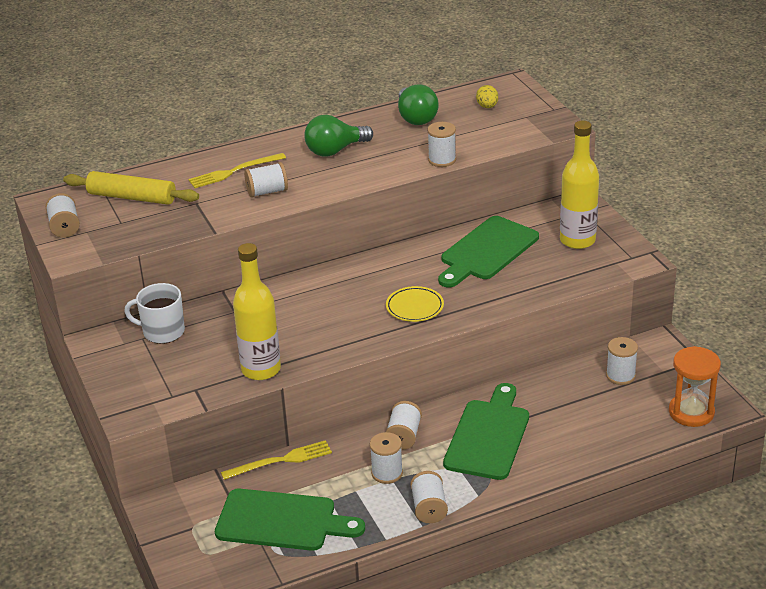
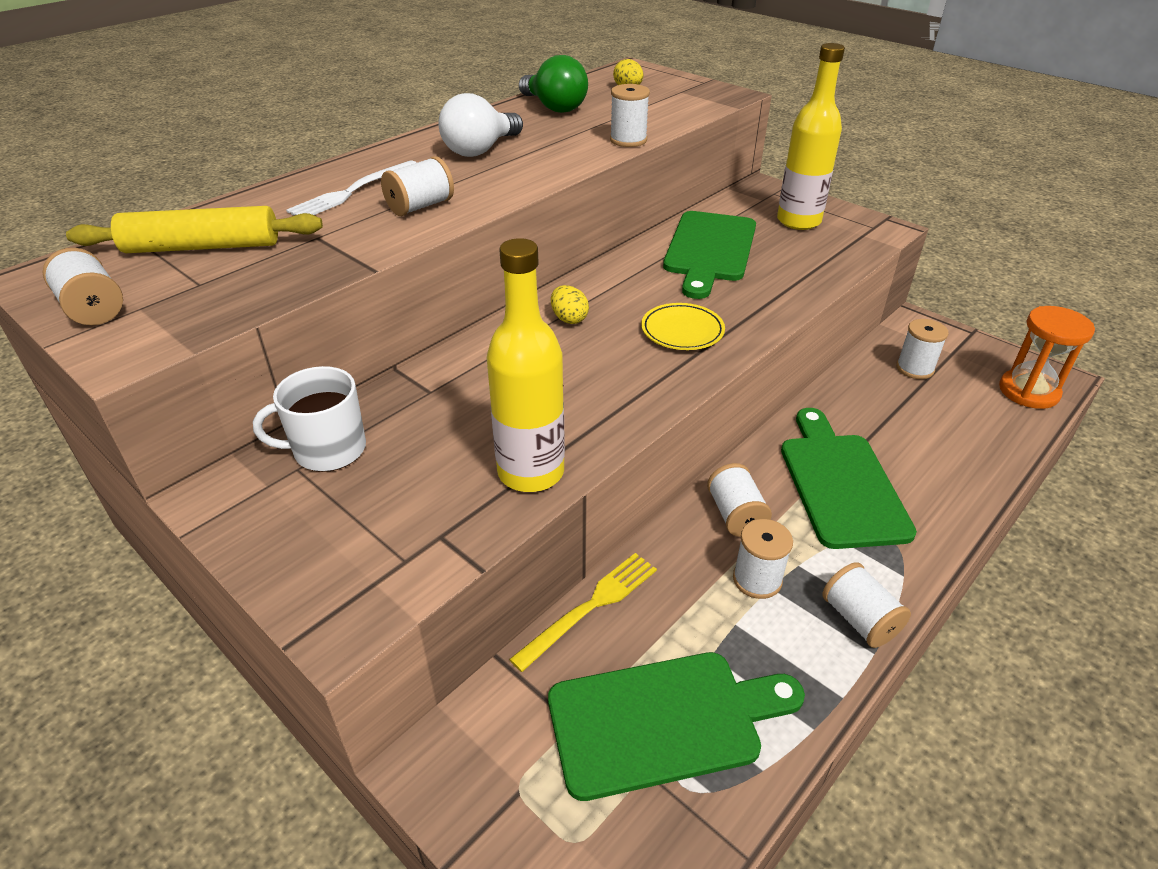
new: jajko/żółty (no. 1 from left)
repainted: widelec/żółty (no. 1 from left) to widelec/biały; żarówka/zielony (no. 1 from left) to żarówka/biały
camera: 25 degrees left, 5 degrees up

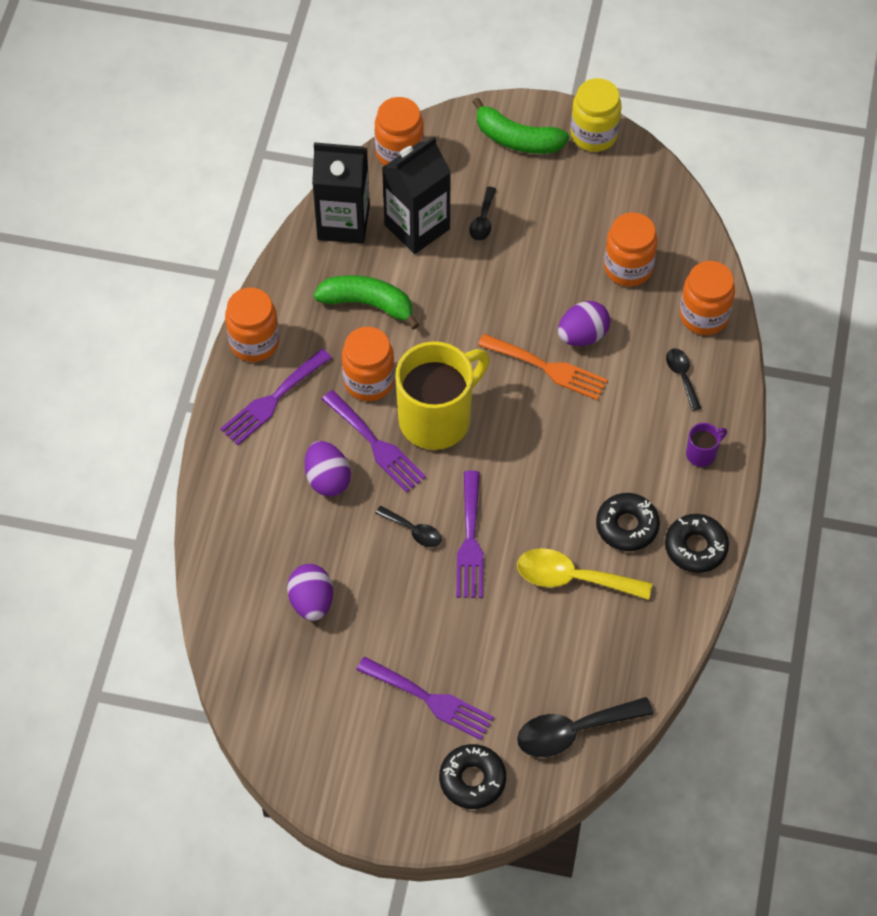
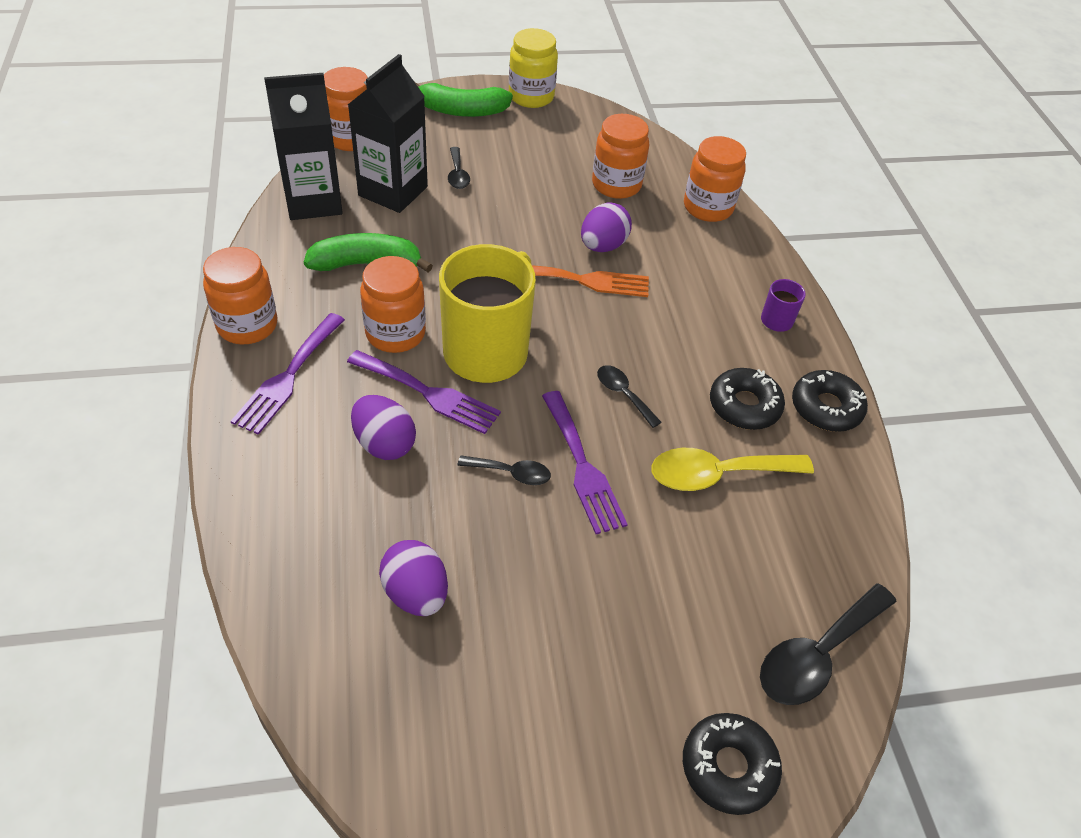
gone: widelec/fioletowy (no. 3 from left)
shifted: łyżka/czarny (no. 4 from left in the first image) to łyżka/czarny (no. 3 from left)
camera: 25 degrees left, 10 degrees down

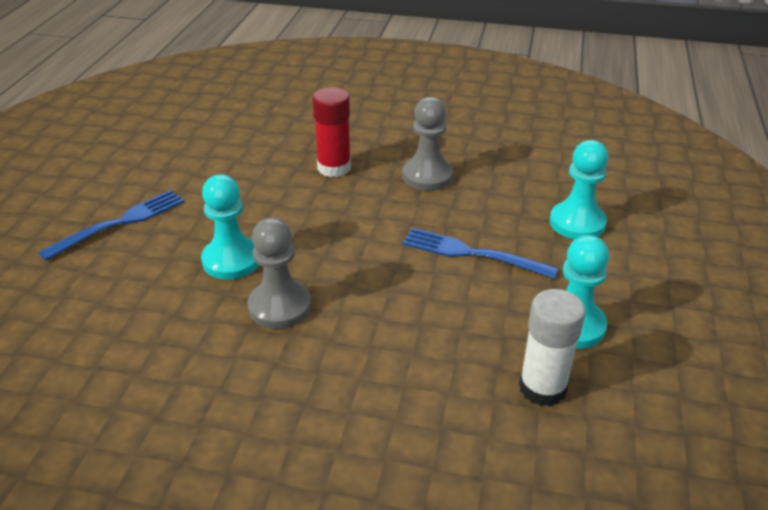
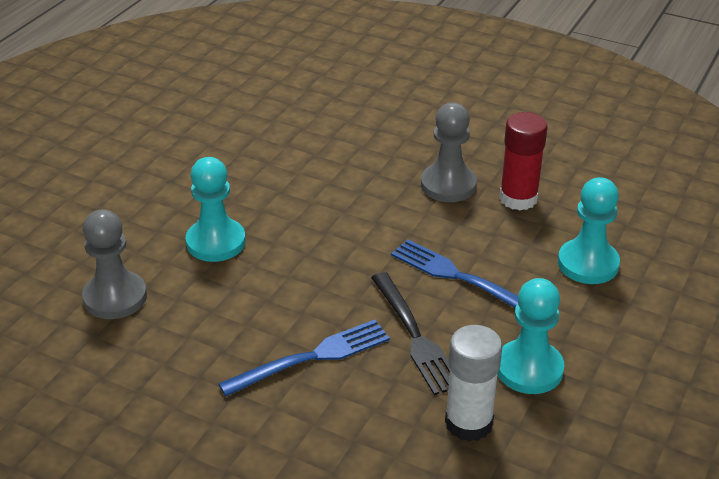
new: widelec/czarny
shifted: widelec/niebieski (no. 1 from left); pionek/szary (no. 1 from left); klej w sztyfcie/czerwony
camera: 15 degrees right, 0 degrees up

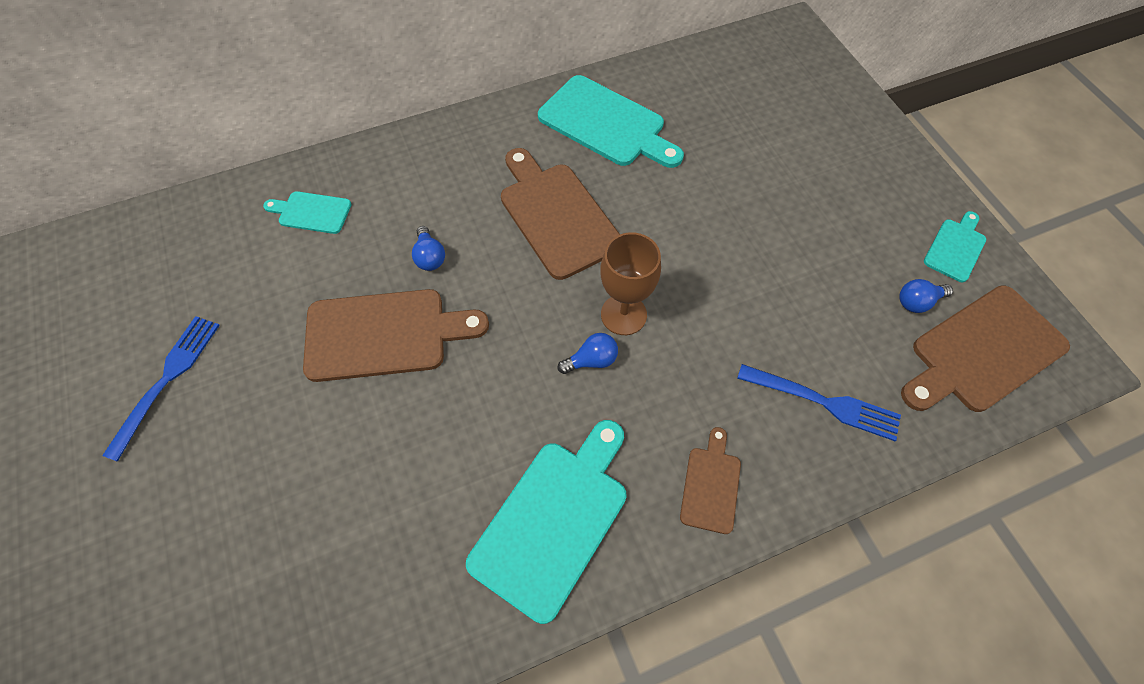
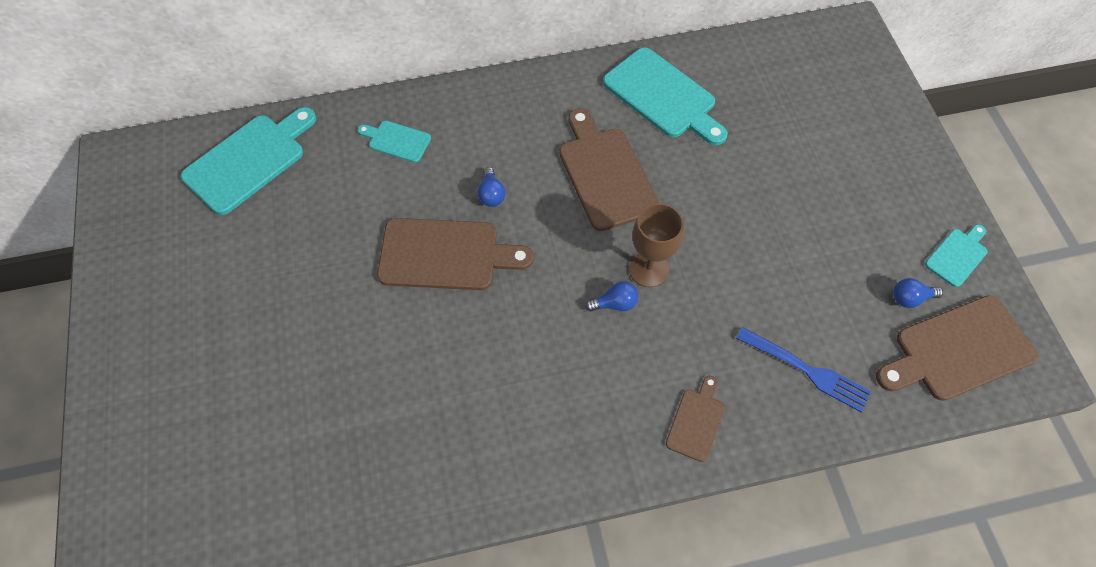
gone: widelec/niebieski (no. 1 from left)
shifted: deska do krojenia/turkusowy (no. 2 from left in the first image) to deska do krojenia/turkusowy (no. 1 from left)
camera: 10 degrees right, 0 degrees up

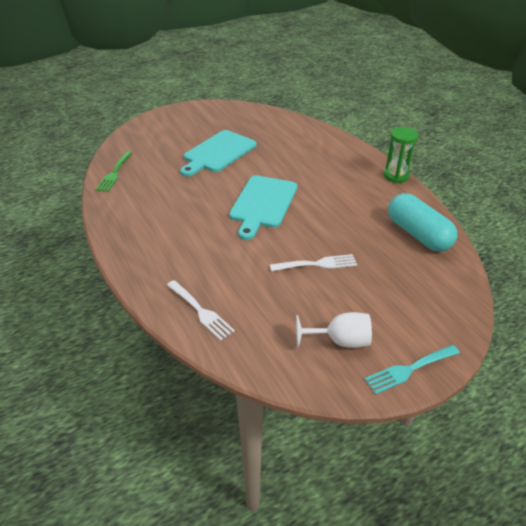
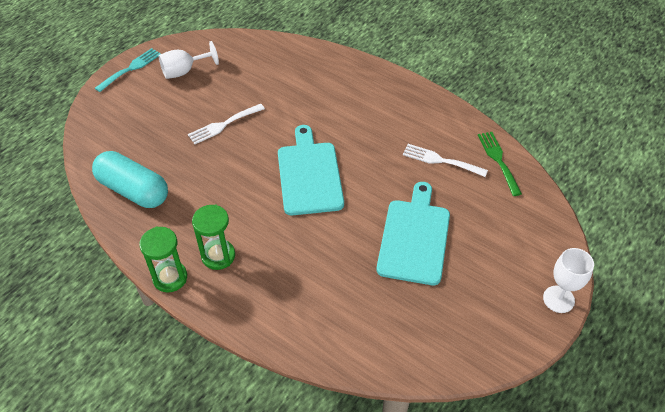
new: klepsydra/zielony (no. 2 from left); kielich/biały (no. 2 from left)
shifted: widelec/biały (no. 1 from left in the first image) to widelec/biały (no. 2 from left)
camera: 155 degrees right, 10 degrees up

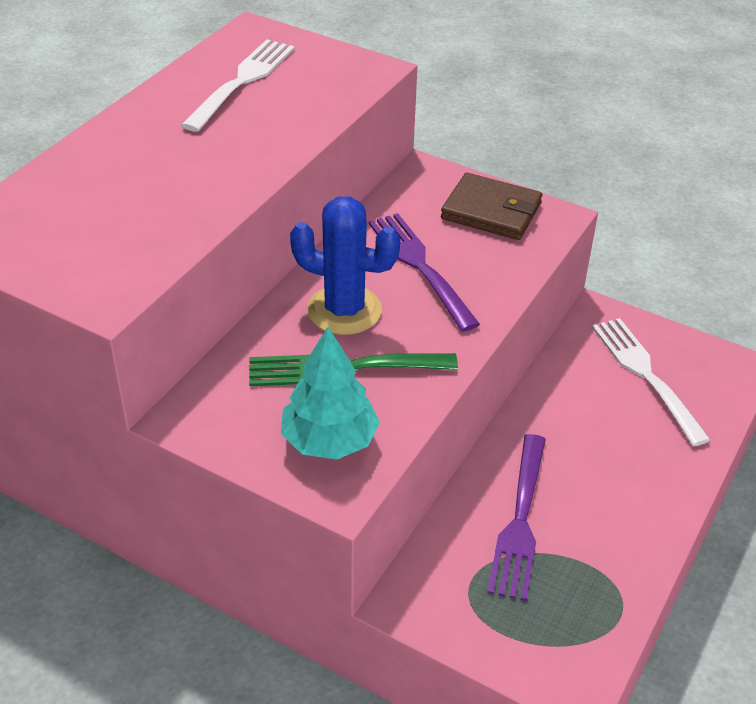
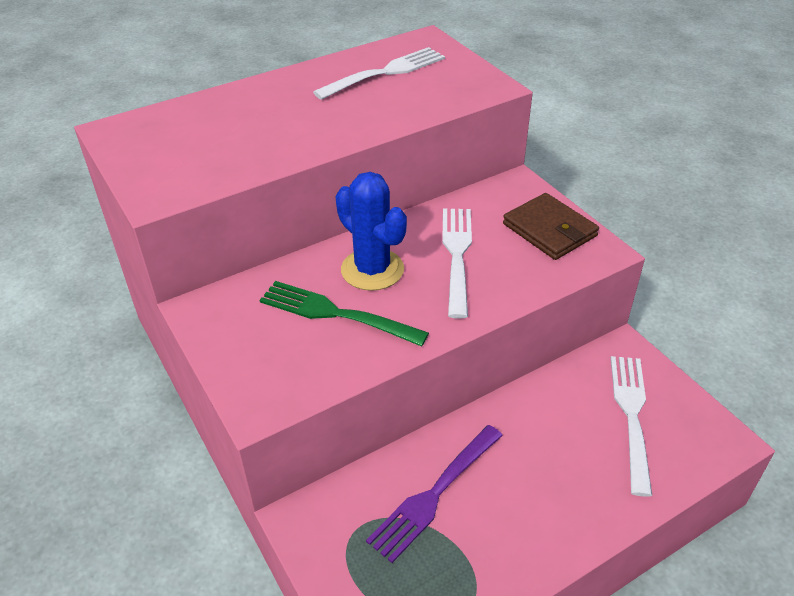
gone: drzewko/turkusowy
repainted: widelec/fioletowy (no. 1 from left) to widelec/biały (no. 2 from left)
camera: 30 degrees right, 0 degrees up

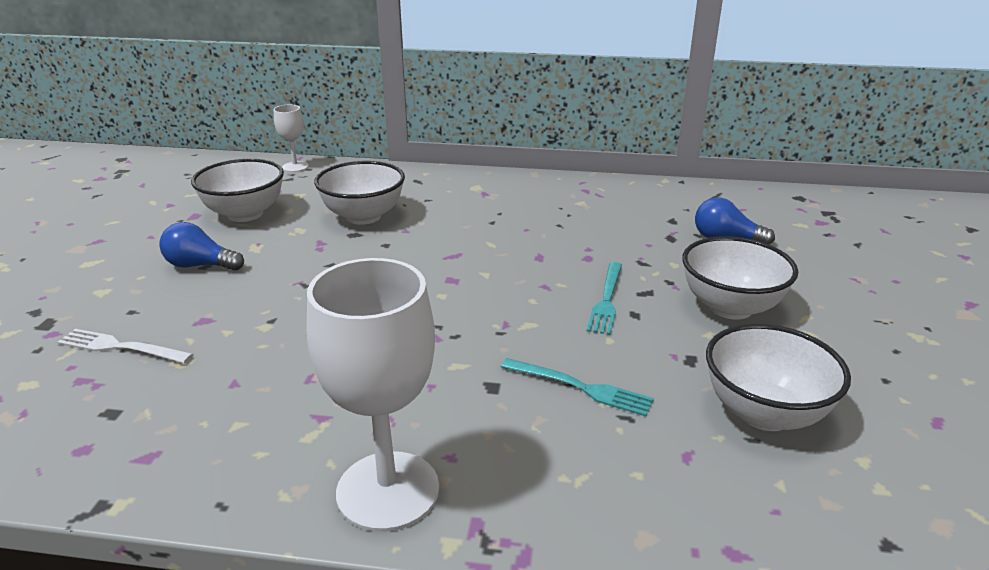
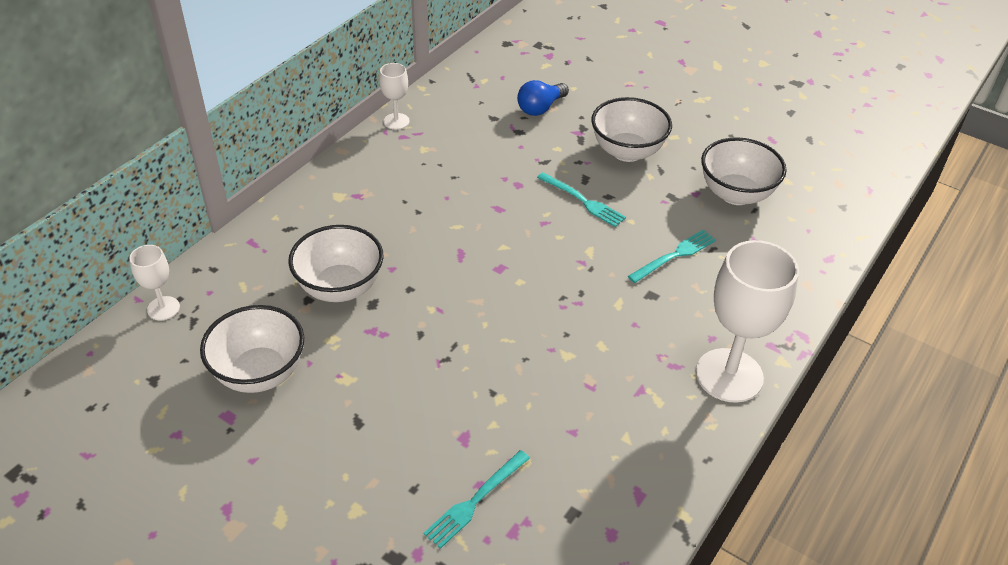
gone: żarówka/niebieski (no. 1 from left)
new: kielich/biały (no. 2 from left)
repainted: widelec/biały to widelec/turkusowy (no. 1 from left)
camera: 65 degrees left, 15 degrees up

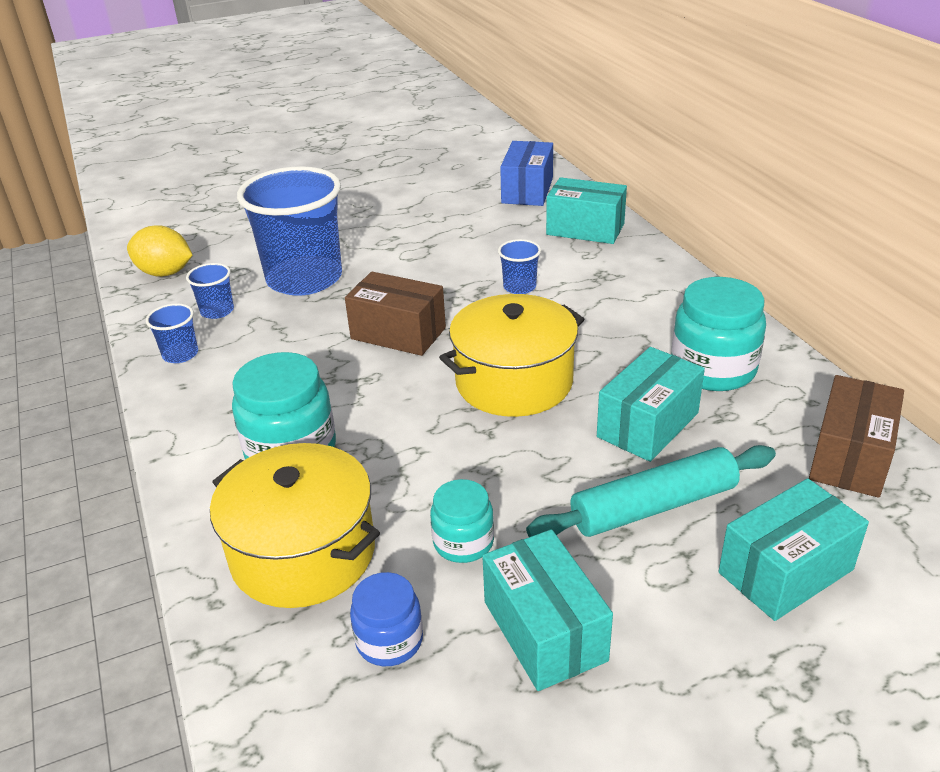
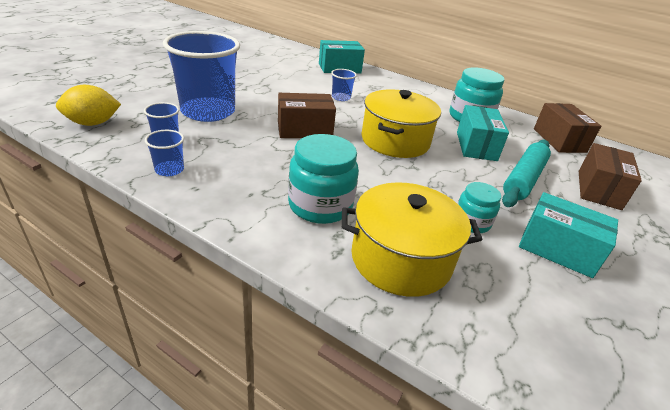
gone: słoik/niebieski; pudełko/niebieski
repainted: pudełko/turkusowy (no. 4 from left) to pudełko/brązowy (no. 3 from left)
camera: 40 degrees left, 0 degrees up

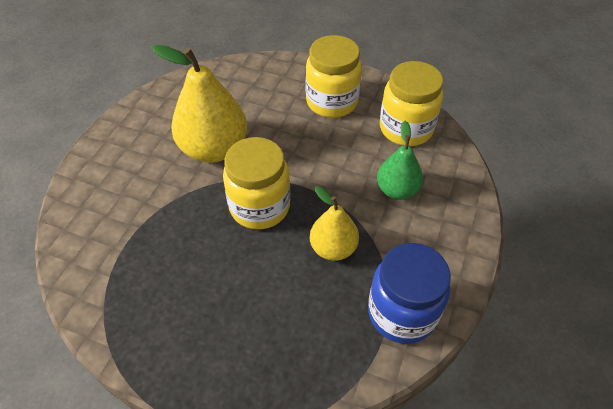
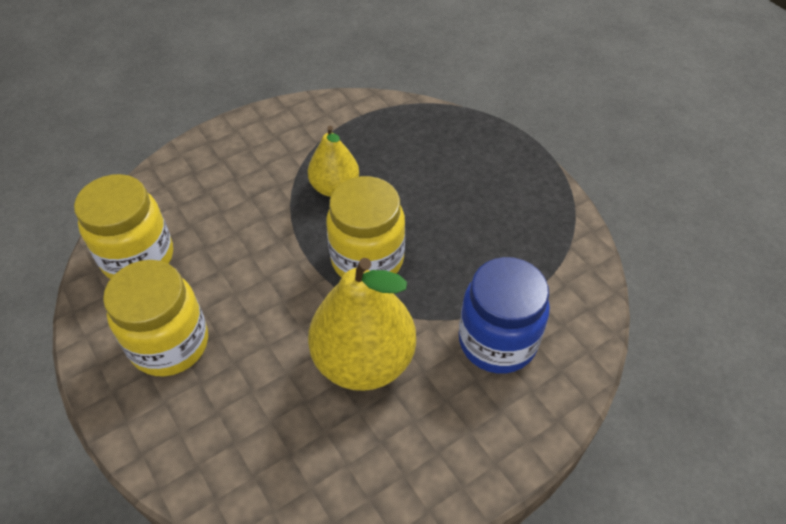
gone: gruszka/zielony
shifted: słoik/niebieski
camera: 145 degrees left, 0 degrees up

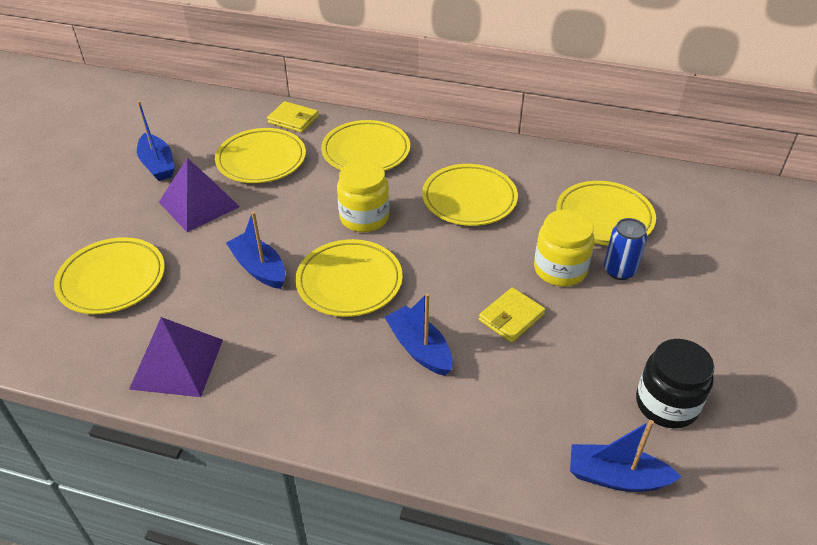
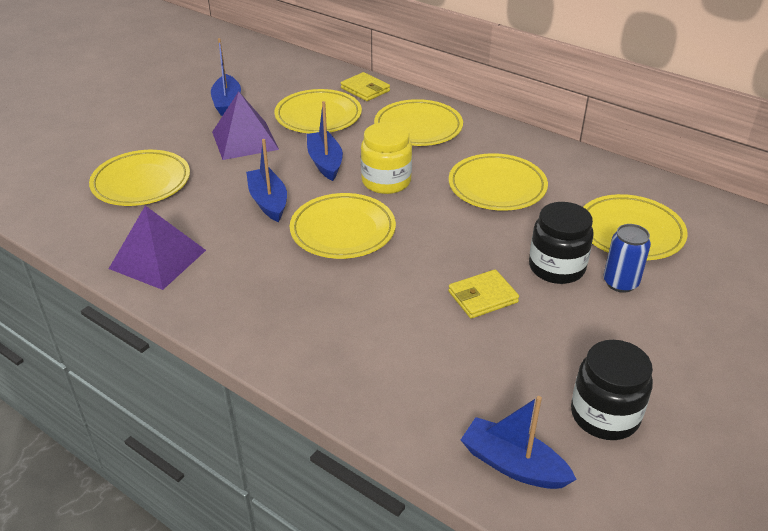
shifted: łódka/niebieski (no. 3 from left)
repainted: słoik/żółty (no. 2 from left) to słoik/czarny (no. 1 from left)
camera: 20 degrees right, 5 degrees down

